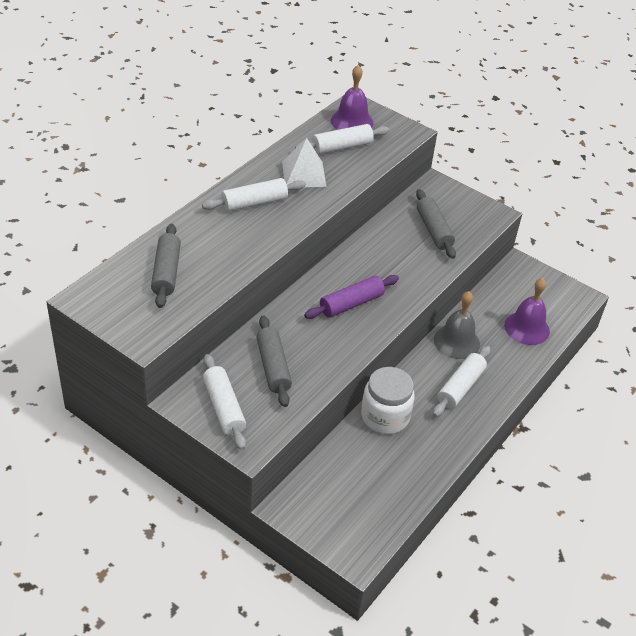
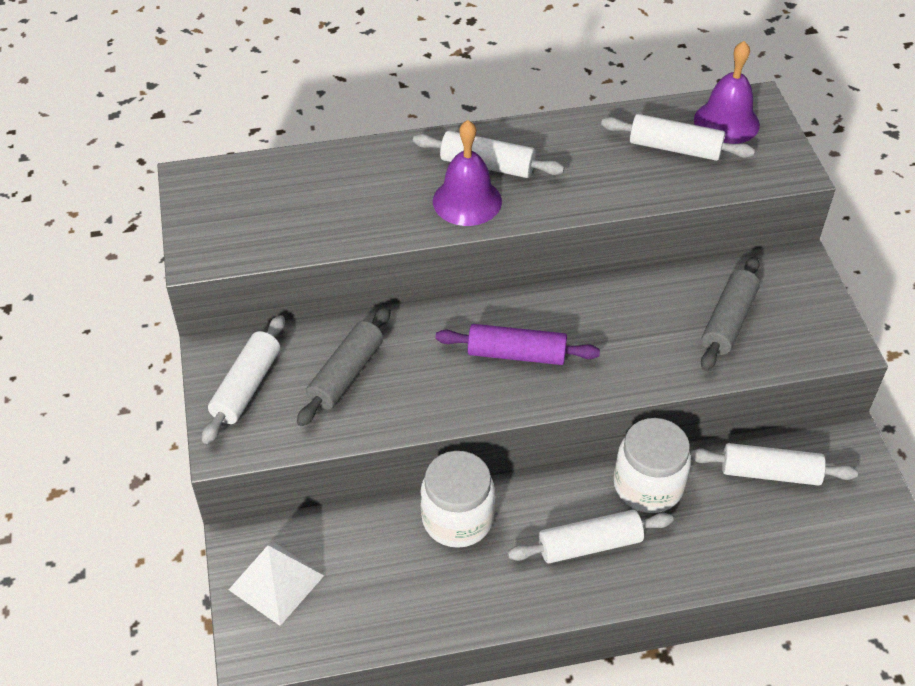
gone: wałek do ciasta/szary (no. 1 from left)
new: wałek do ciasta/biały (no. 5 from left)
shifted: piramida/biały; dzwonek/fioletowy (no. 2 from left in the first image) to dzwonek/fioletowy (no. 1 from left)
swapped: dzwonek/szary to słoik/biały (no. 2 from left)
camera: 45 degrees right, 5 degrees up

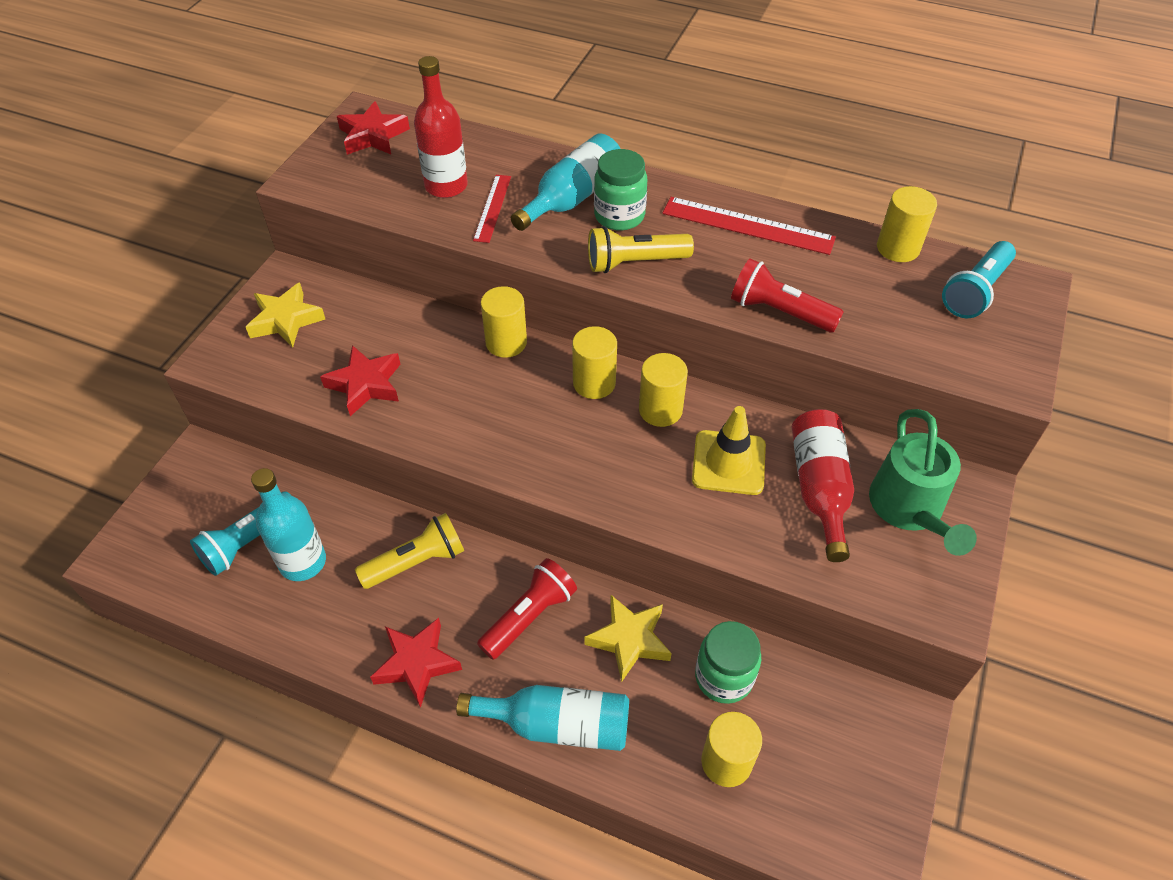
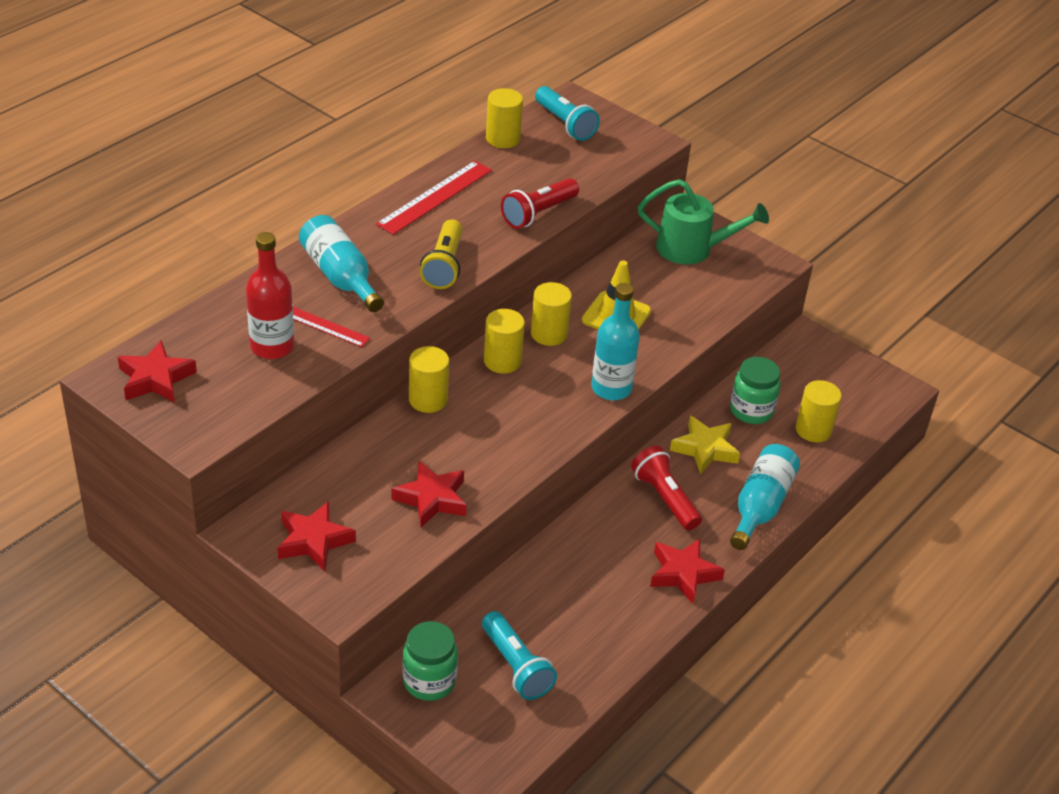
gone: latarka/żółty (no. 1 from left); butelka/czerwony (no. 2 from left)
shifted: butelka/turkusowy (no. 1 from left in the first image) to butelka/turkusowy (no. 2 from left); słoik/zielony (no. 1 from left)
repainted: gwiazda/żółty (no. 1 from left) to gwiazda/czerwony (no. 2 from left)
camera: 75 degrees left, 10 degrees down

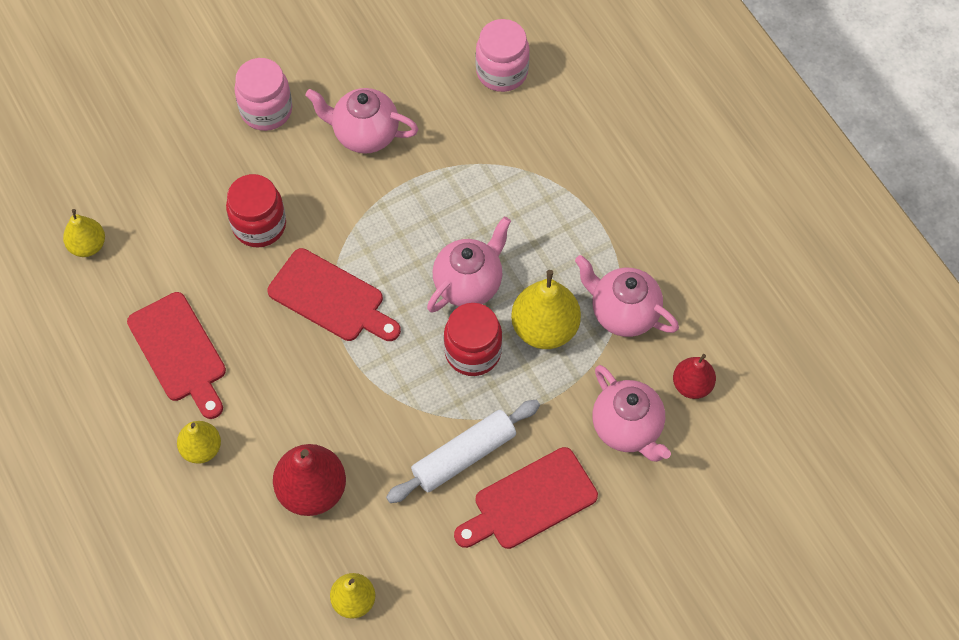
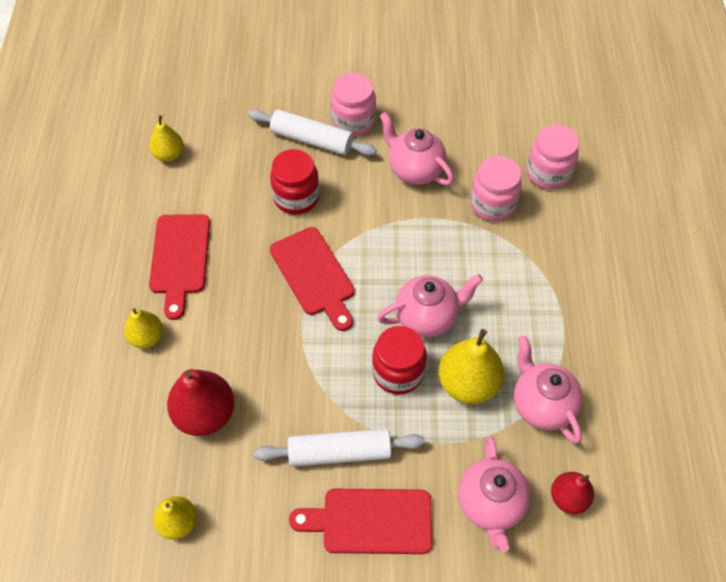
new: wałek do ciasta/biały (no. 1 from left); słoik/różowy (no. 2 from left)
camera: 30 degrees right, 5 degrees down

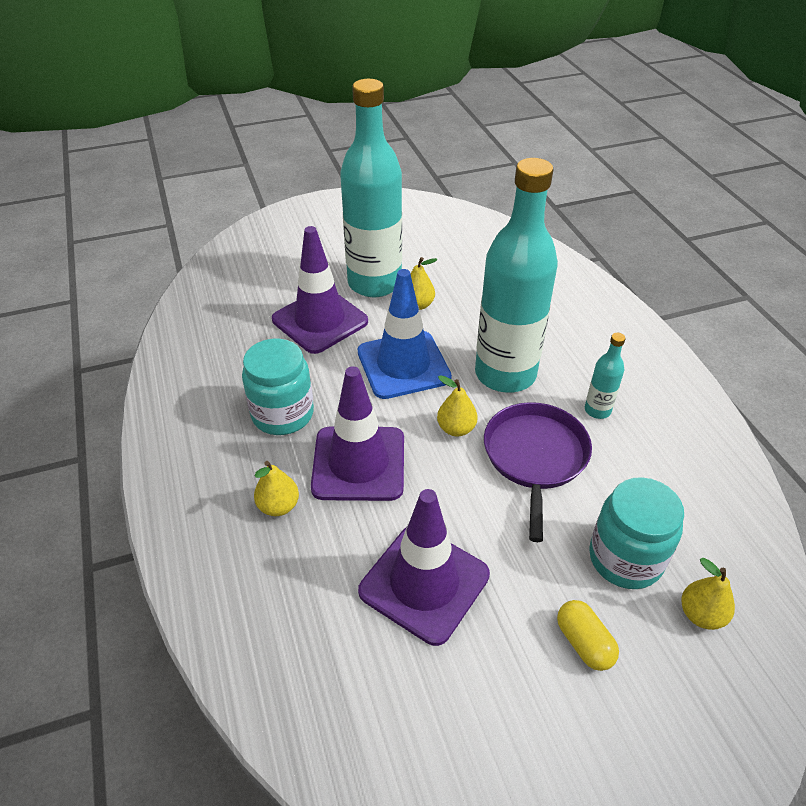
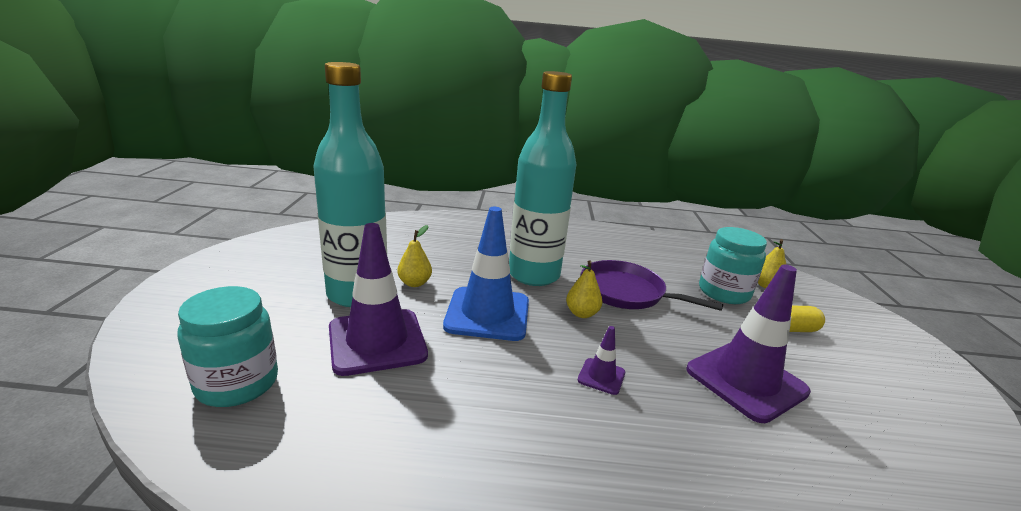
gone: gruszka/żółty (no. 1 from left); butelka/turkusowy (no. 3 from left)
shifted: słoik/turkusowy (no. 1 from left)
scaled: pachołek/fioletowy (no. 2 from left) x0.45
camera: 70 degrees left, 20 degrees down

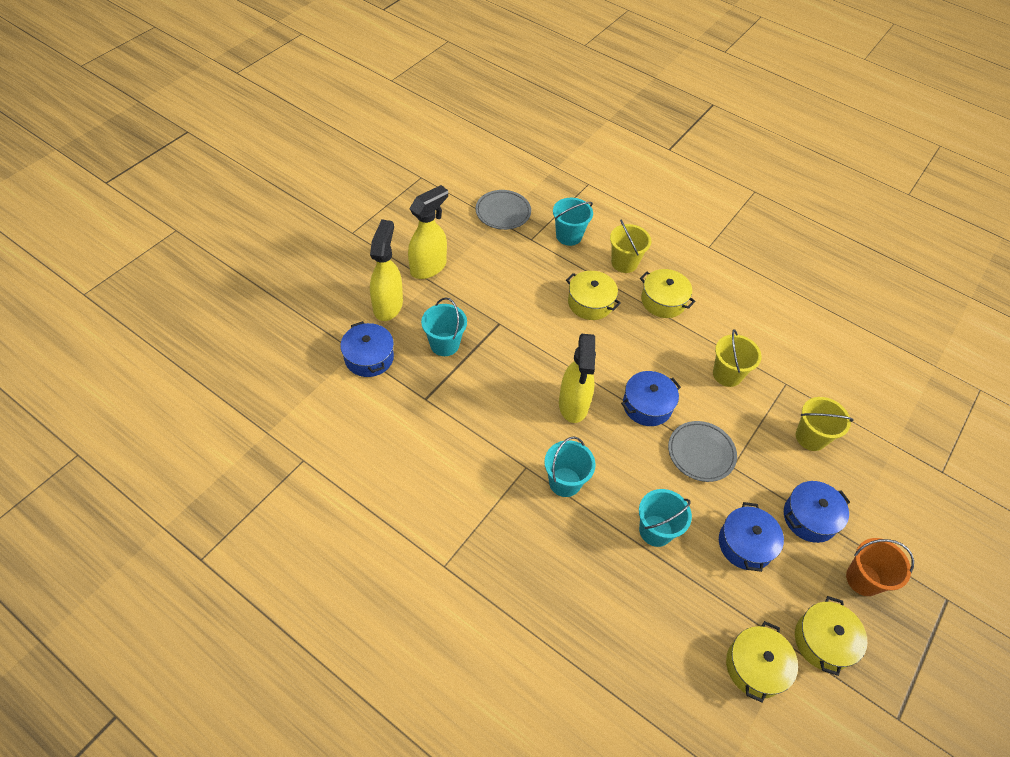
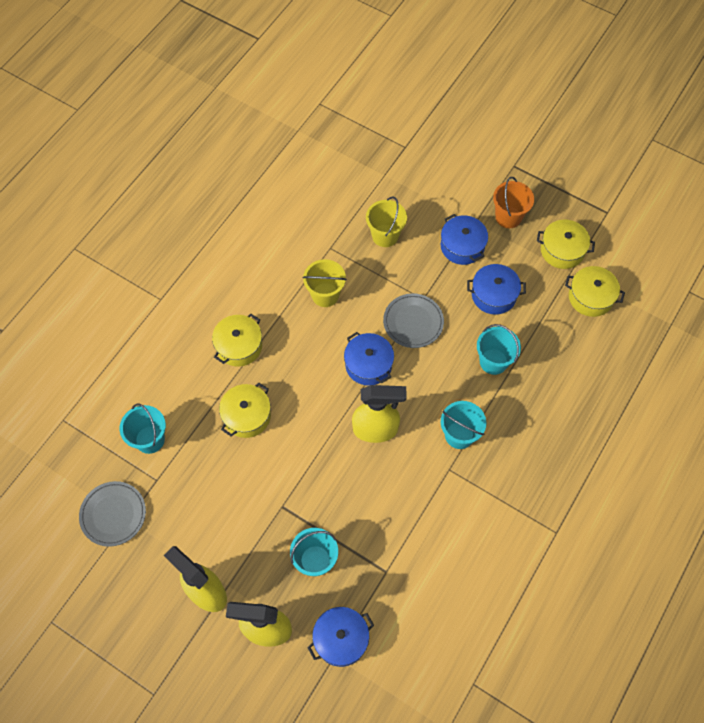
gone: wiadro/żółty (no. 1 from left)
camera: 90 degrees left, 10 degrees up

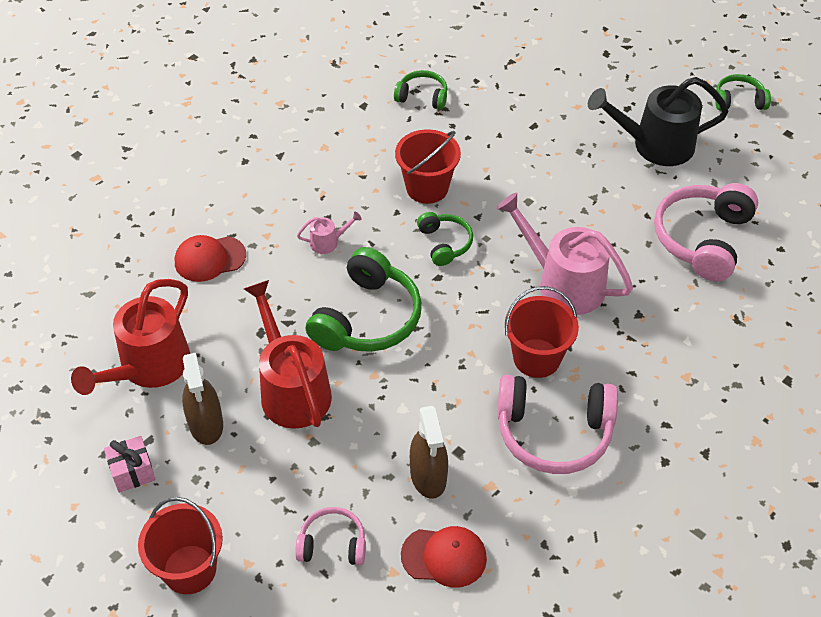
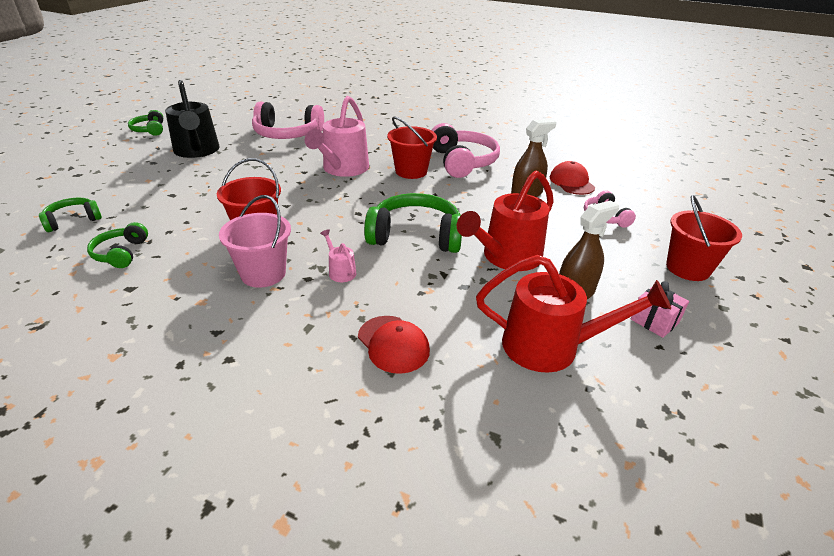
new: wiadro/różowy
shifted: słuchawki/zielony (no. 3 from left in the first image) to słuchawki/zielony (no. 1 from left)
camera: 110 degrees left, 15 degrees down

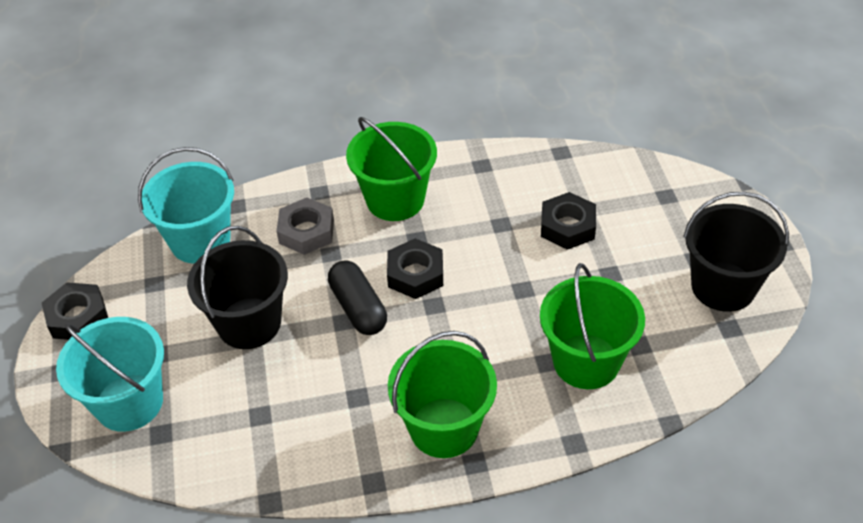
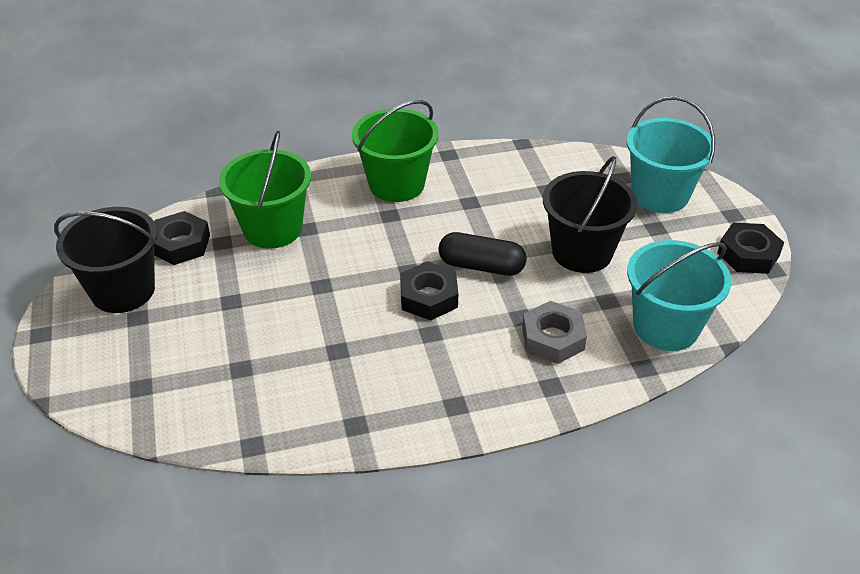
gone: wiadro/zielony (no. 1 from left)
shifted: nakrętka/czarny (no. 3 from left in the first image) to nakrętka/czarny (no. 1 from left)
rotated: kapsułka/czarny 45 degrees counterclockwise
camera: 175 degrees right, 5 degrees down

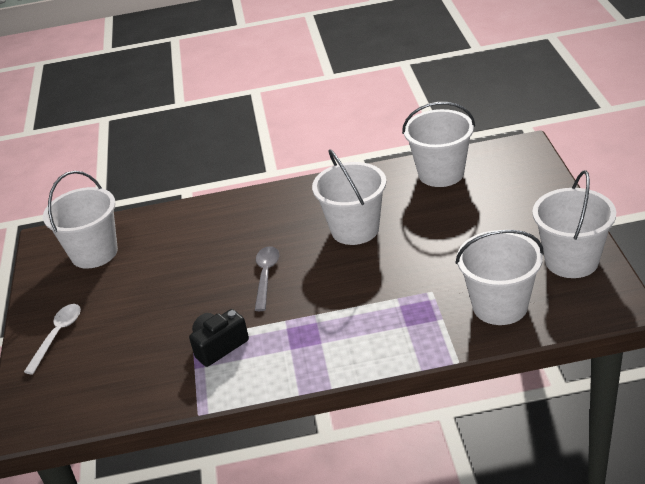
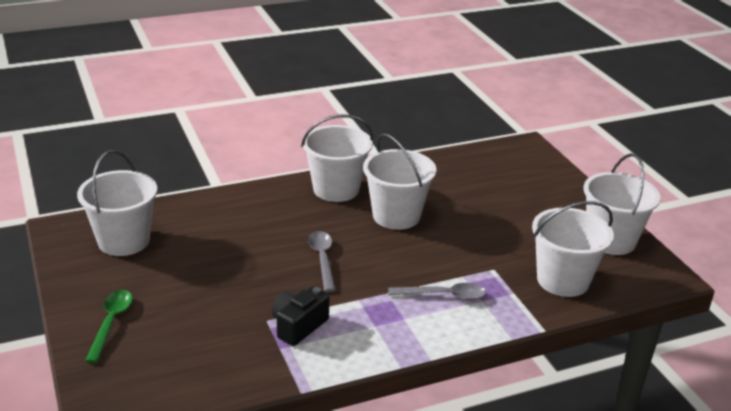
new: łyżka/szary (no. 2 from left)
shifted: wiadro/biały (no. 3 from left in the first image) to wiadro/biały (no. 2 from left)
repainted: łyżka/biały to łyżka/zielony
camera: 20 degrees left, 5 degrees down

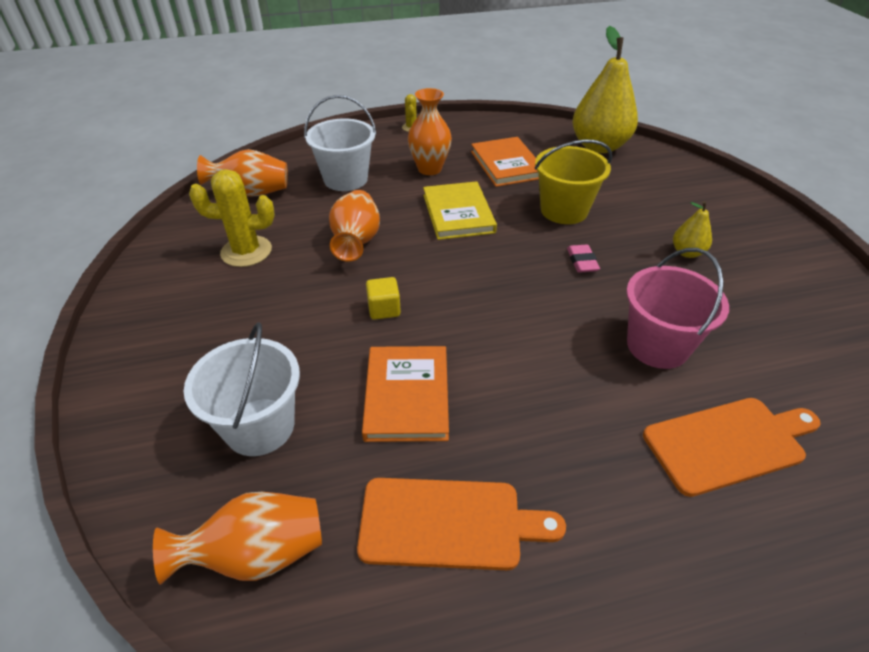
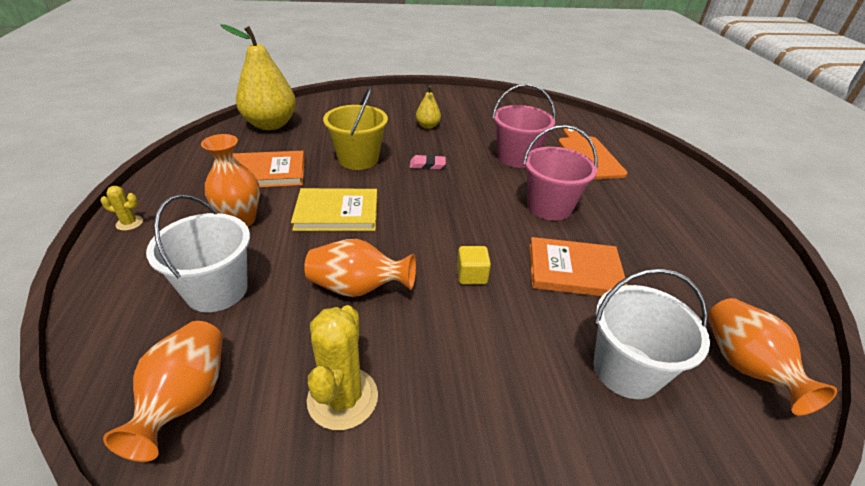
gone: deska do krojenia/pomarańczowy (no. 1 from left)
new: wiadro/różowy (no. 2 from left)
camera: 85 degrees left, 5 degrees down

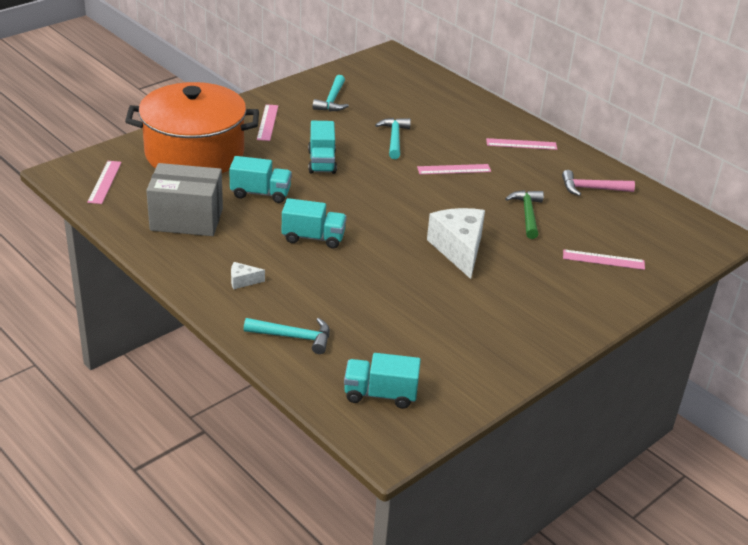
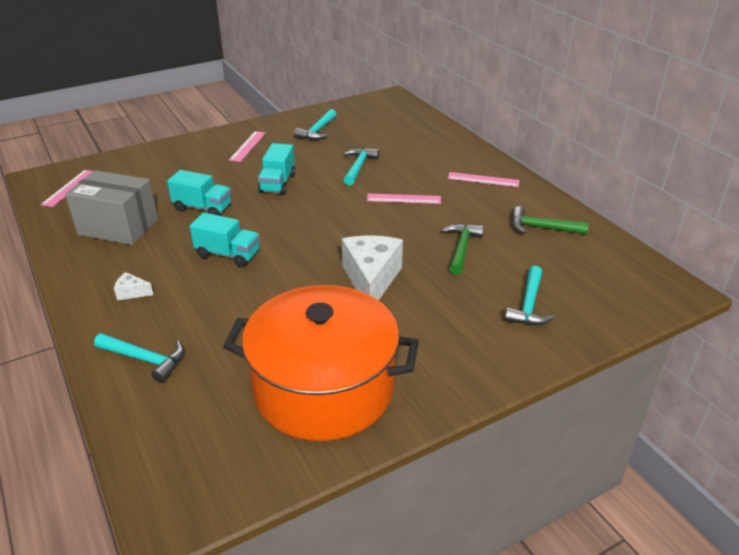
gone: ciężarówka/turkusowy (no. 4 from left)
shifted: garnek/pomarańczowy
swapped: linijka/różowy (no. 5 from left) to młotek/turkusowy (no. 4 from left)
repainted: młotek/różowy to młotek/zielony (no. 2 from left)
camera: 15 degrees right, 0 degrees up

